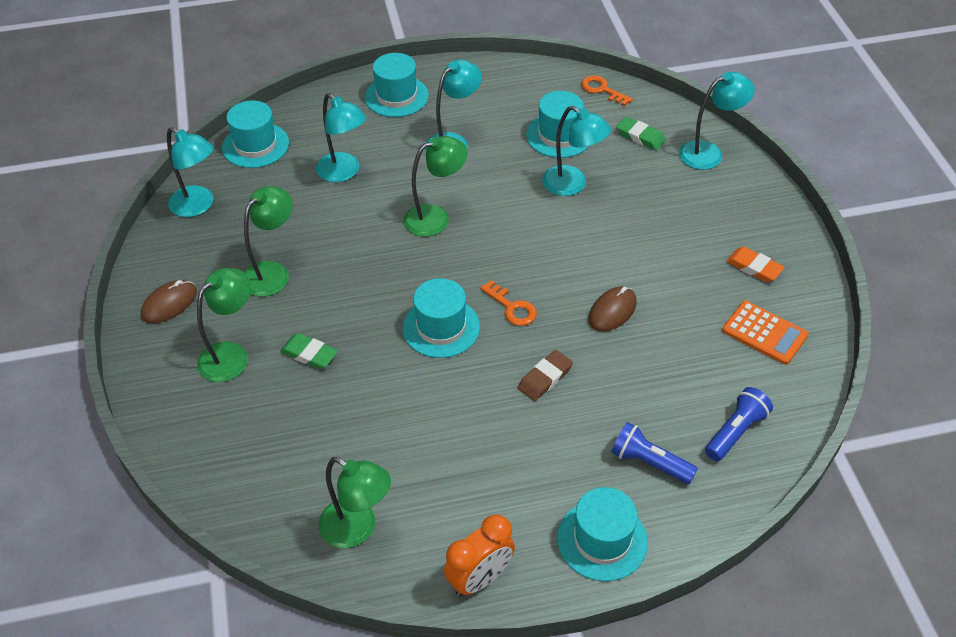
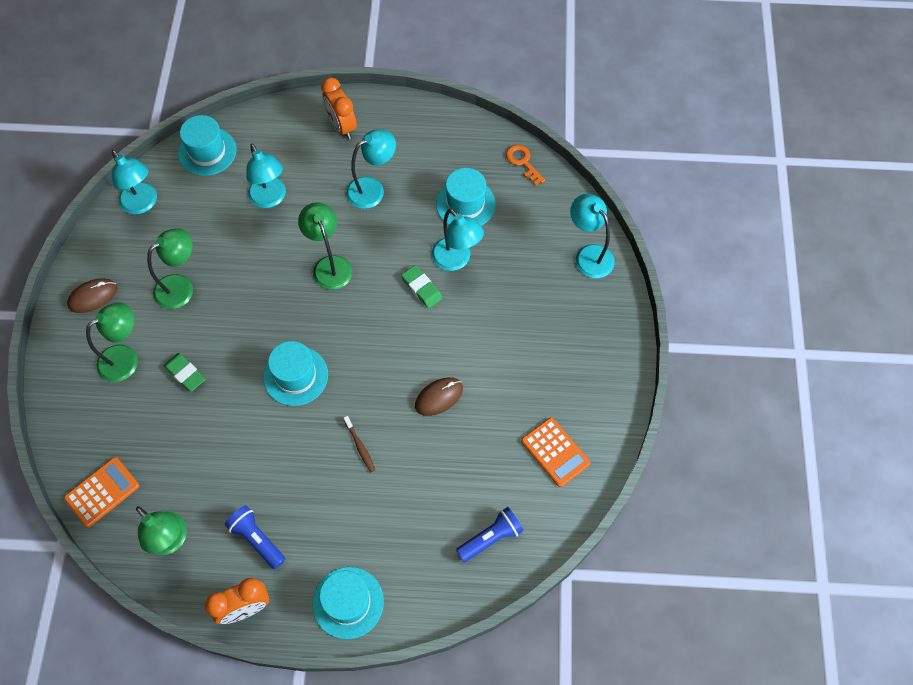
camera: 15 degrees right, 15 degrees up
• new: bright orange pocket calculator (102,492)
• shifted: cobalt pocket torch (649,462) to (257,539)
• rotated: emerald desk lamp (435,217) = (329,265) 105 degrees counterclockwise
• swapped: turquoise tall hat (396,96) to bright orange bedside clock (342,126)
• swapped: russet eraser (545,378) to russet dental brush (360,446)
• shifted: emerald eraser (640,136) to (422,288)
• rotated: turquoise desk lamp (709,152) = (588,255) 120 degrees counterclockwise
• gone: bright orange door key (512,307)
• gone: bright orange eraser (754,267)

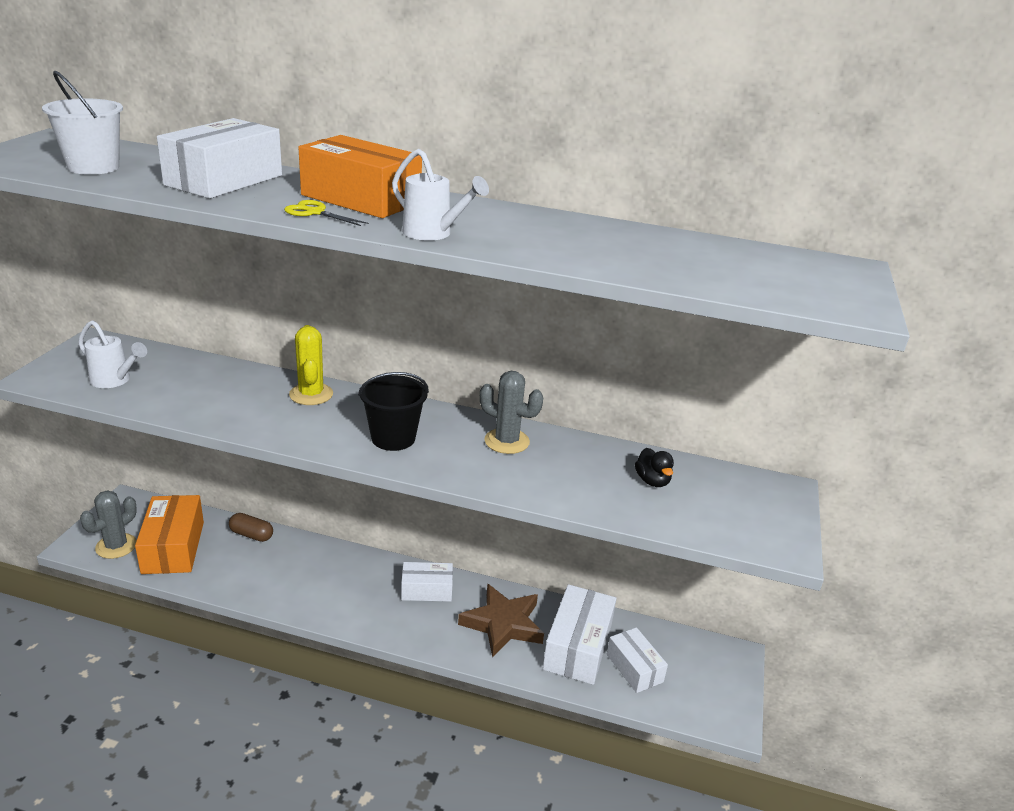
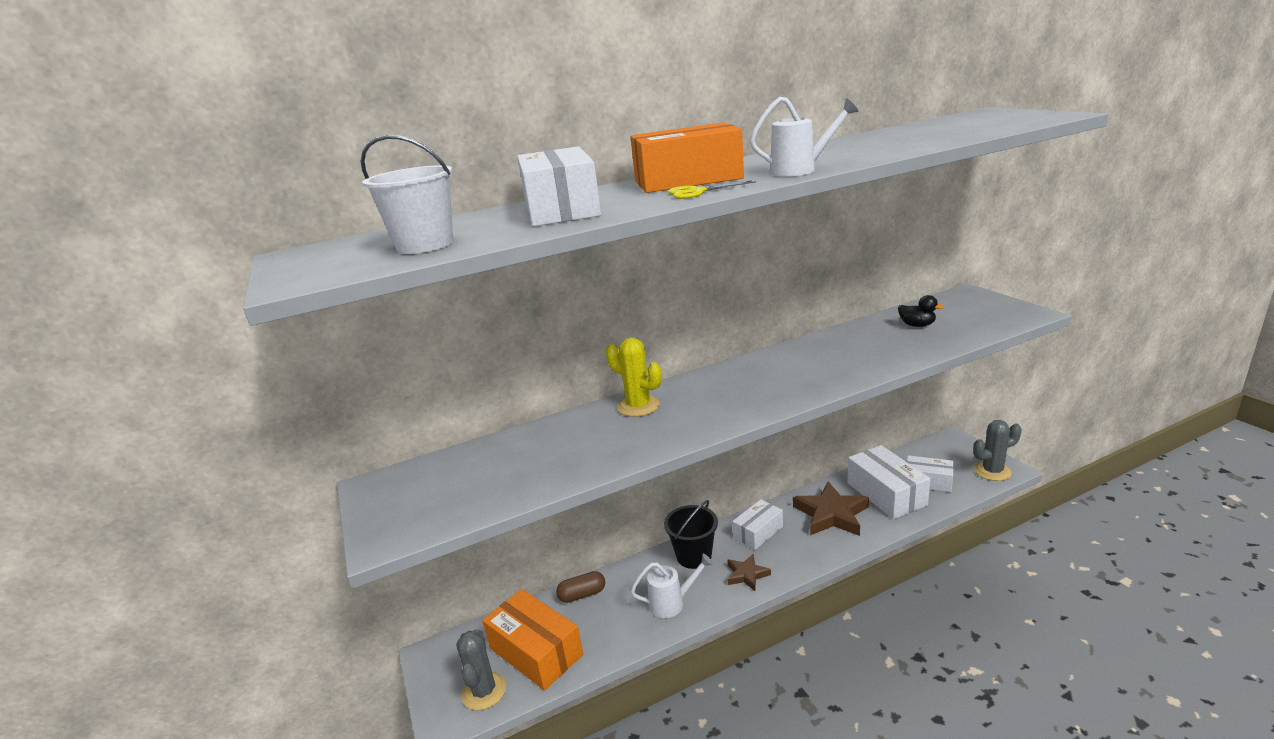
camera: 35 degrees left, 5 degrees down
• shifted: white sprinkling can (114,380) to (672,603)
• shifted: ebony bucket (393,438) to (694,556)
• new: russet star (747,575)
• shifted: grey prickly plant (507,441) to (992,471)

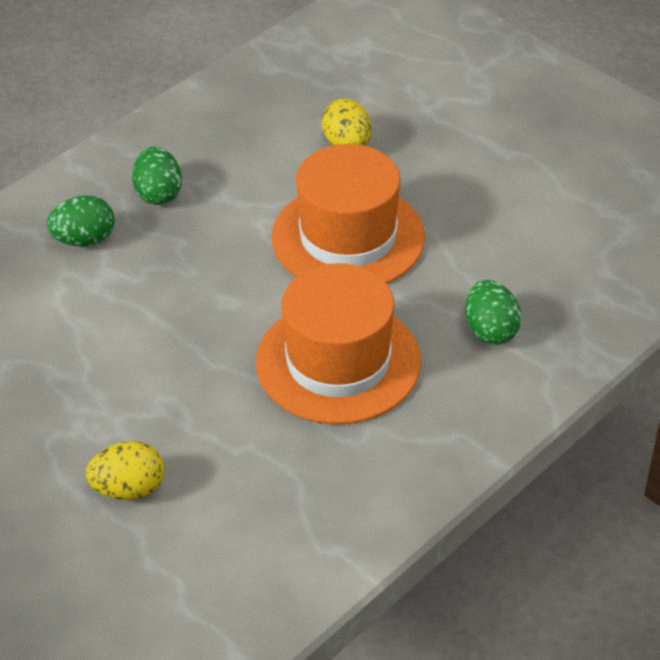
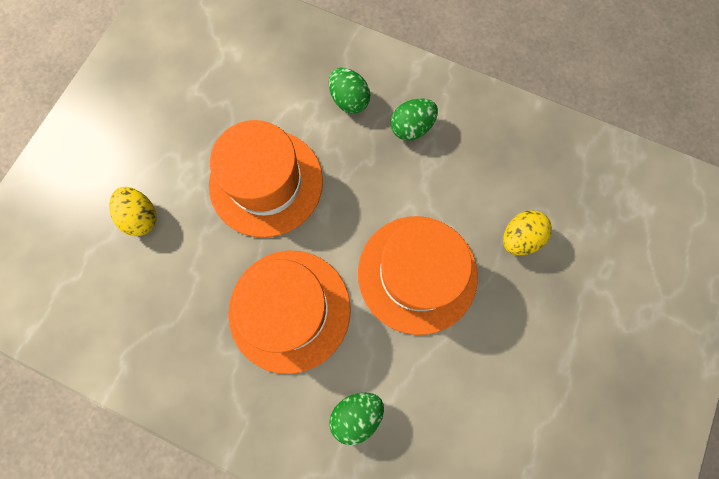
camera: 70 degrees right, 30 degrees up
• new: bright orange tall hat (266,182)

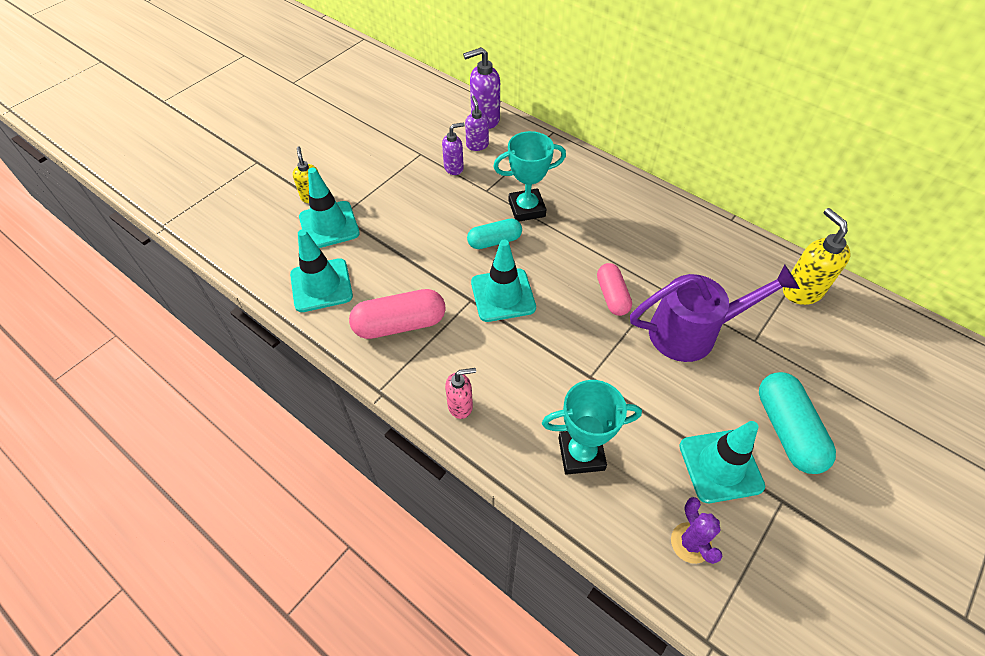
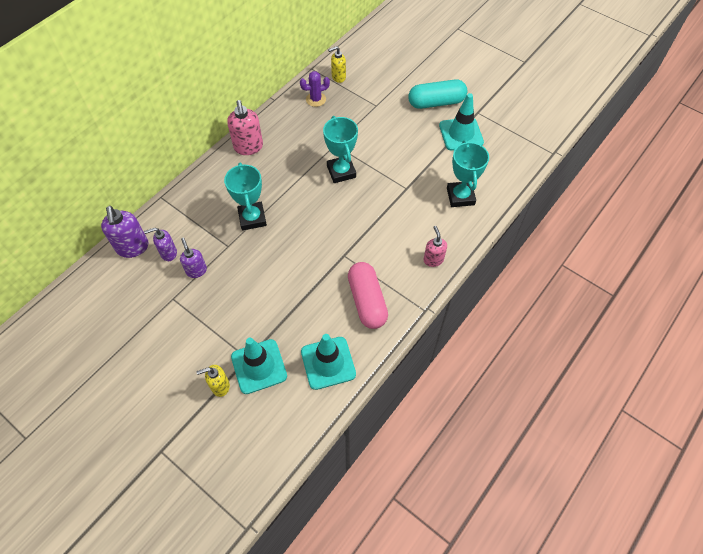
camera: 90 degrees left, 5 degrees up
• new: rosy soap dispenser (248,147)
• shifted: purple prickly plant (690,543) to (316,99)
• swapped: rosy capsule (612,296) to turquoise trophy (341,171)
• scaled: golden soap dispenser (801,291) = (338,77) x0.63
• gone: turquoise capsule (494,241)
• gone: turquoise safety cone (503,295)
• gone: purple sprinkling can (692,332)

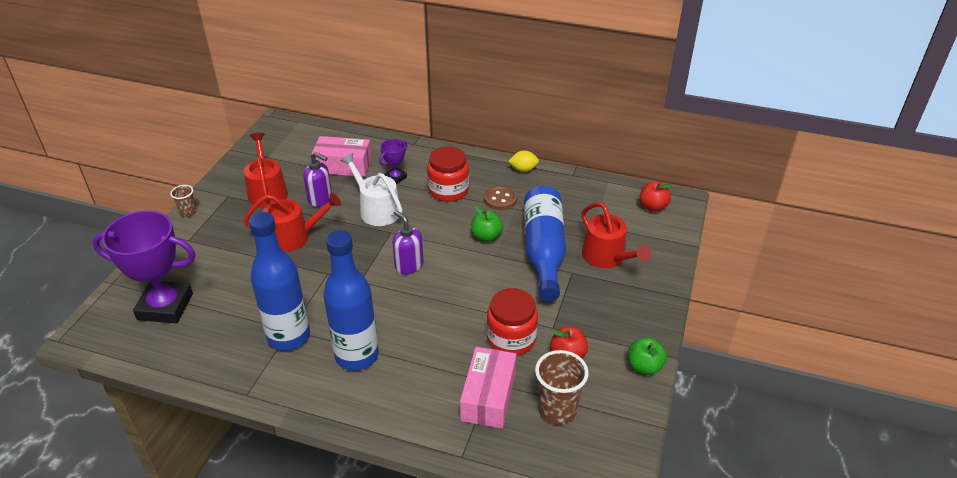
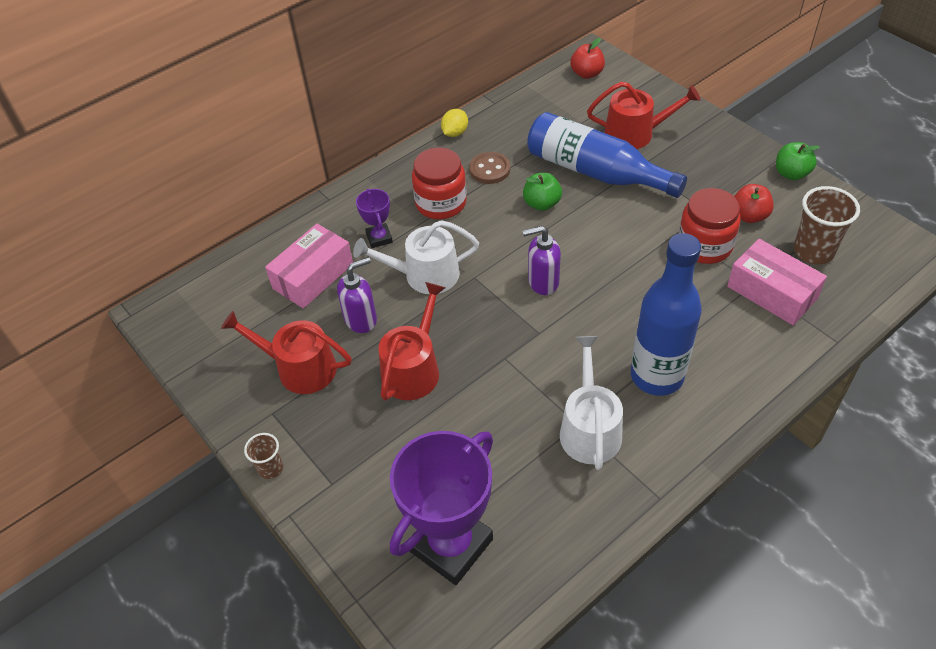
camera: 55 degrees left, 10 degrees up
• swapped: cobalt flask (289,337) to white sprinkling can (589,428)

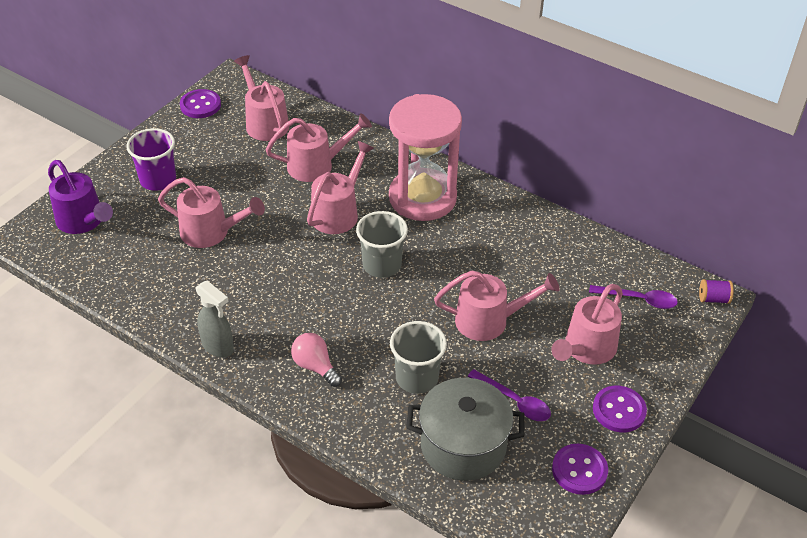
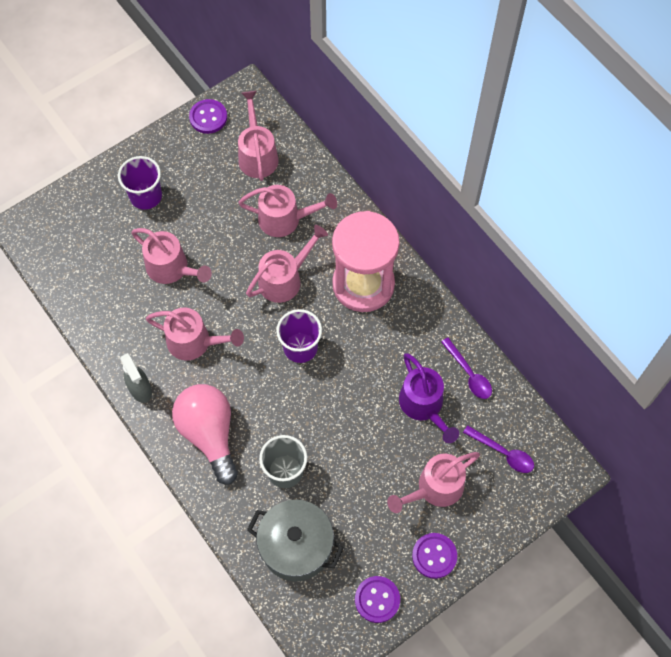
camera: 20 degrees right, 20 degrees up
• shifted: rosy sprinkling can (489,320) to (195,342)
• scaled: rosy lightbulb (315,366) = (209,433) x1.91
• repainted: grey tumbler (382,265) to purple tumbler (300,347)
• shifted: purple sprinkling can (84,221) to (424,406)
• shifted: purple teaspoon (514,401) to (469,374)
• gone: purple bobbin (713,299)

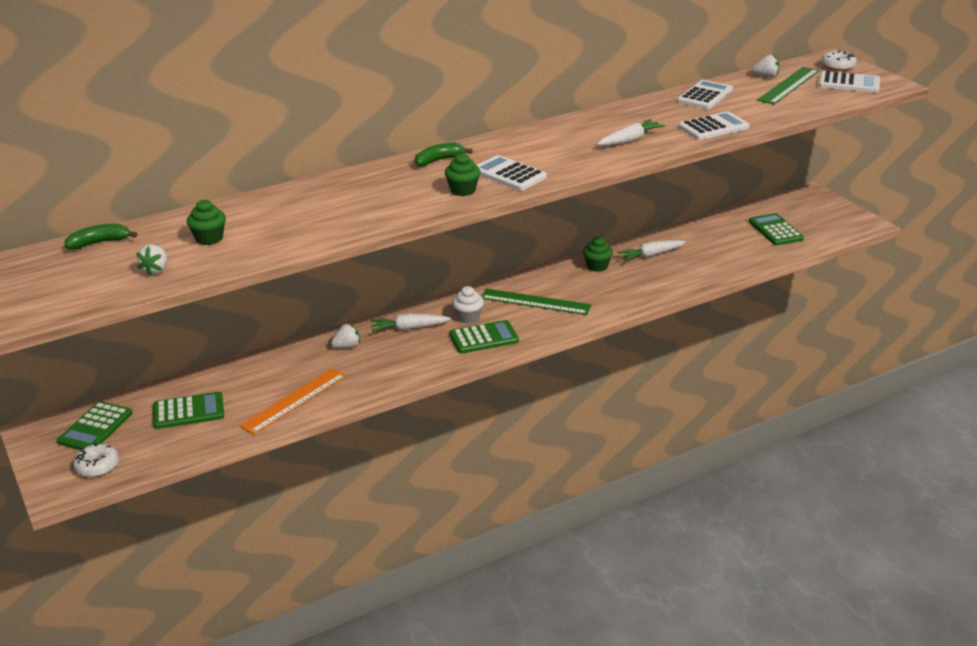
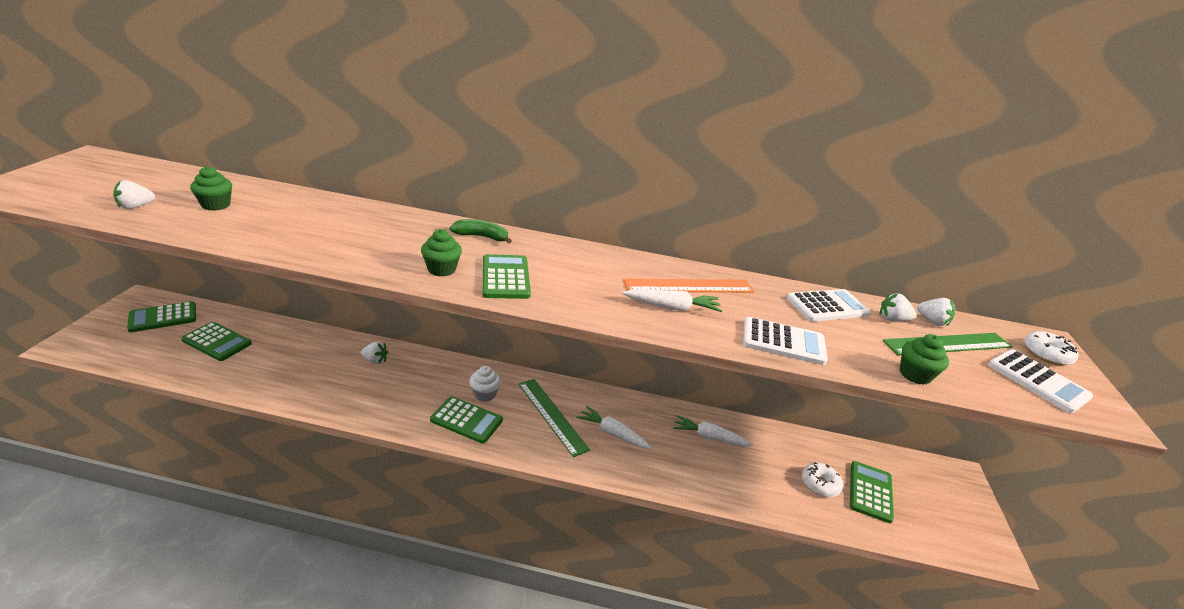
camera: 35 degrees right, 0 degrees up
• repainted: white pocket calculator (509,174) to emerald pocket calculator (505,277)
• shifted: white carrot (409,328) to (613,433)
• shifted: bright orange straightedge (294,400) to (689,286)
• shifted: white doughnut (97,466) to (820,484)
• new: white toy strawberry (892,319)
• shifted: emerald muffin (597,266) to (914,375)
• gone: emerald banana fruit (99,243)

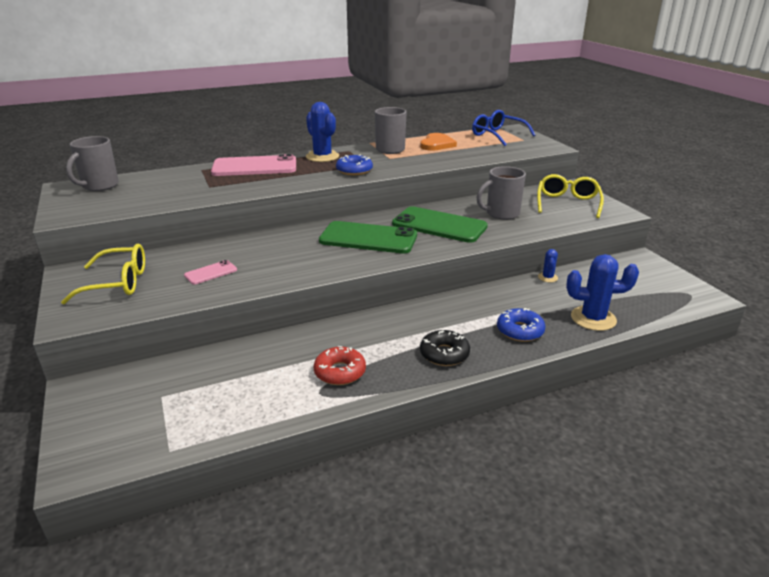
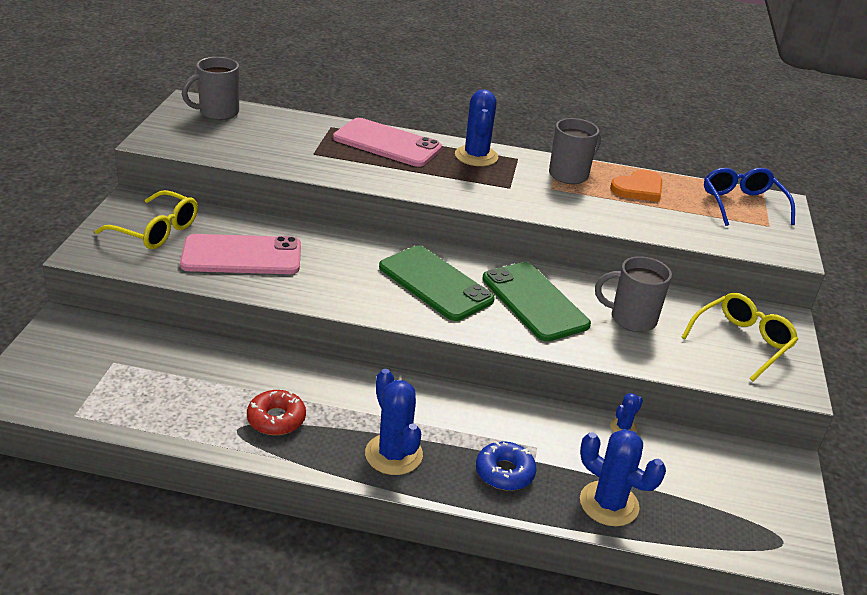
camera: 30 degrees right, 5 degrees up
• scaled: rosy mobile phone (211,273) = (242,256) x2.15
• swapped: ebony doughnut (444,354) to cobalt prickly plant (393,454)
• gone: cobalt doughnut (354,170)

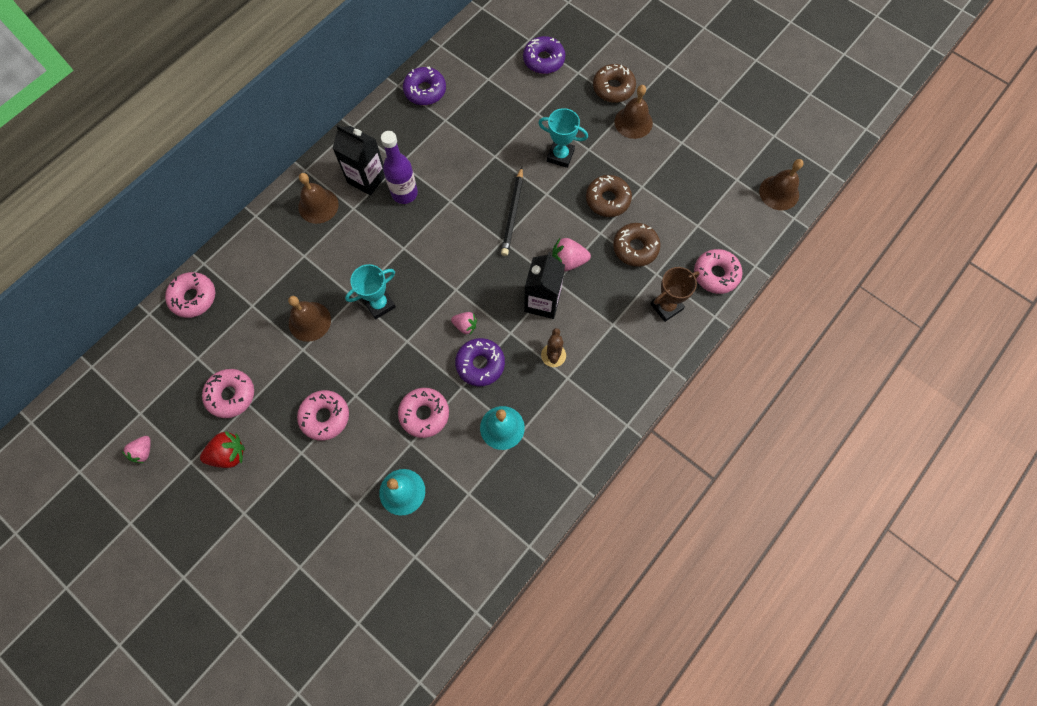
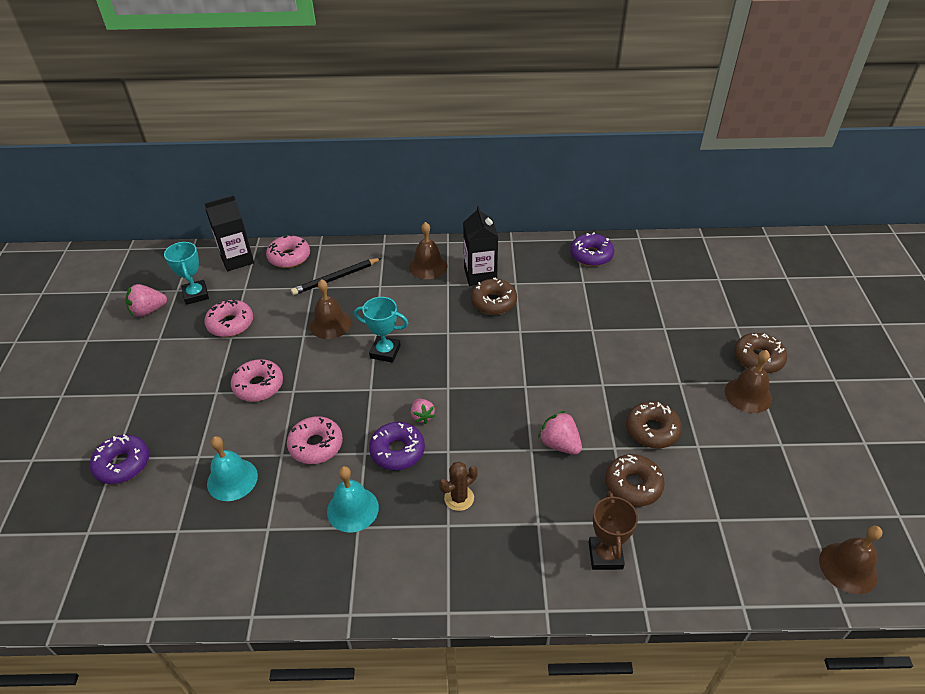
camera: 50 degrees right, 25 degrees down
• shifted: purple doughnut (543,60) to (122,464)
• scaled: rosy toy strawberry (143,451) = (148,311) x1.52
• shifted: turquoise trophy (560,156) to (196,295)
• shifted: ebony juice carton (542,302) to (237,259)
• shifted: ebony lead pencil (513,213) to (336,278)
• swapped: purple flask (404,193) to russet doughnut (493,302)
• rotated: russet trophy (666,306) = (605,555) 75 degrees clockwise
• gone: red toy strawberry (229,454)
• gone: rosy doughnut (716,274)

